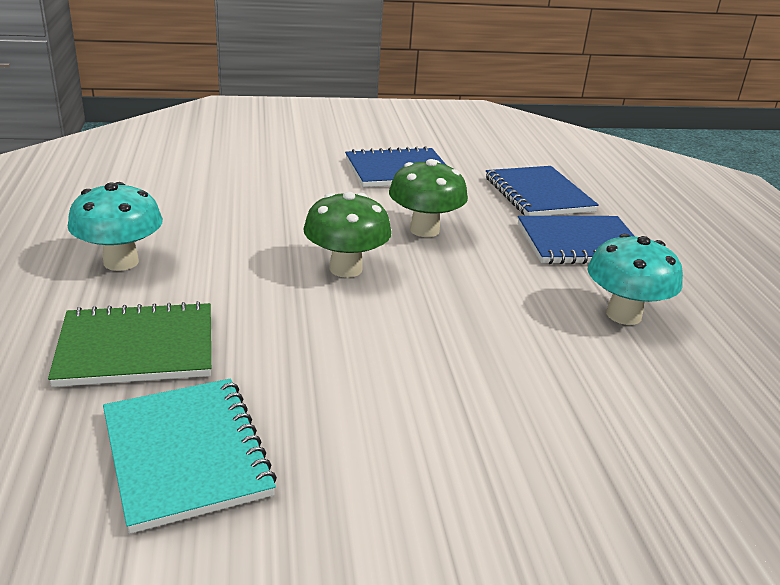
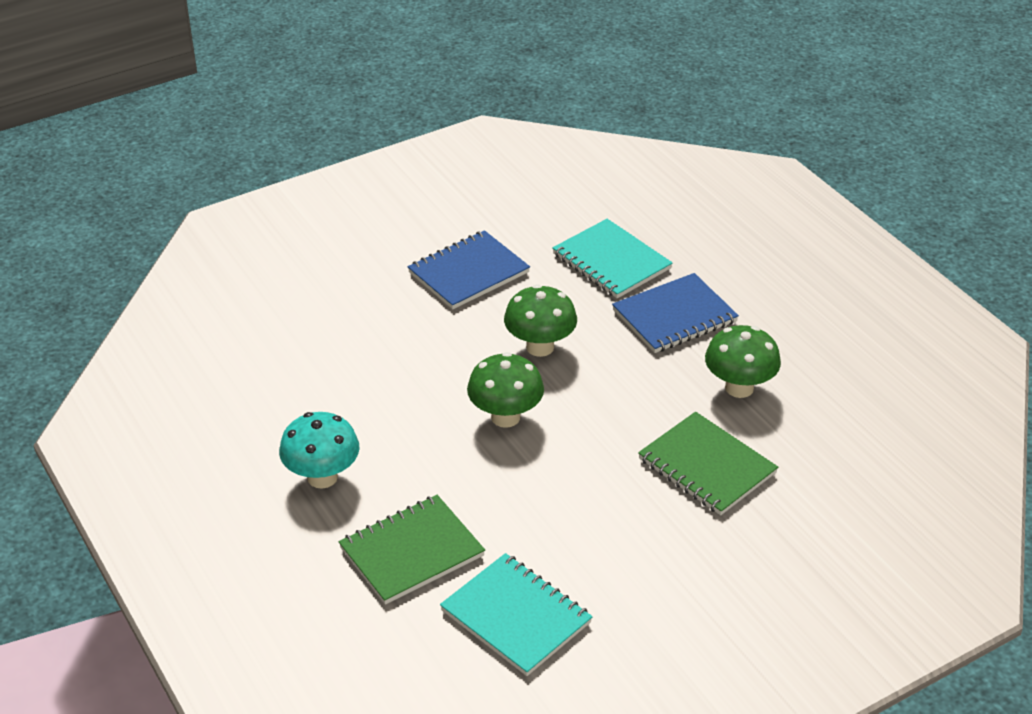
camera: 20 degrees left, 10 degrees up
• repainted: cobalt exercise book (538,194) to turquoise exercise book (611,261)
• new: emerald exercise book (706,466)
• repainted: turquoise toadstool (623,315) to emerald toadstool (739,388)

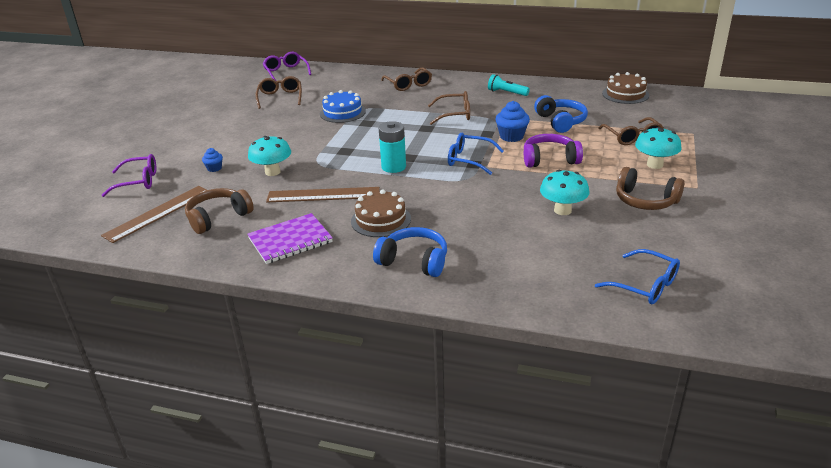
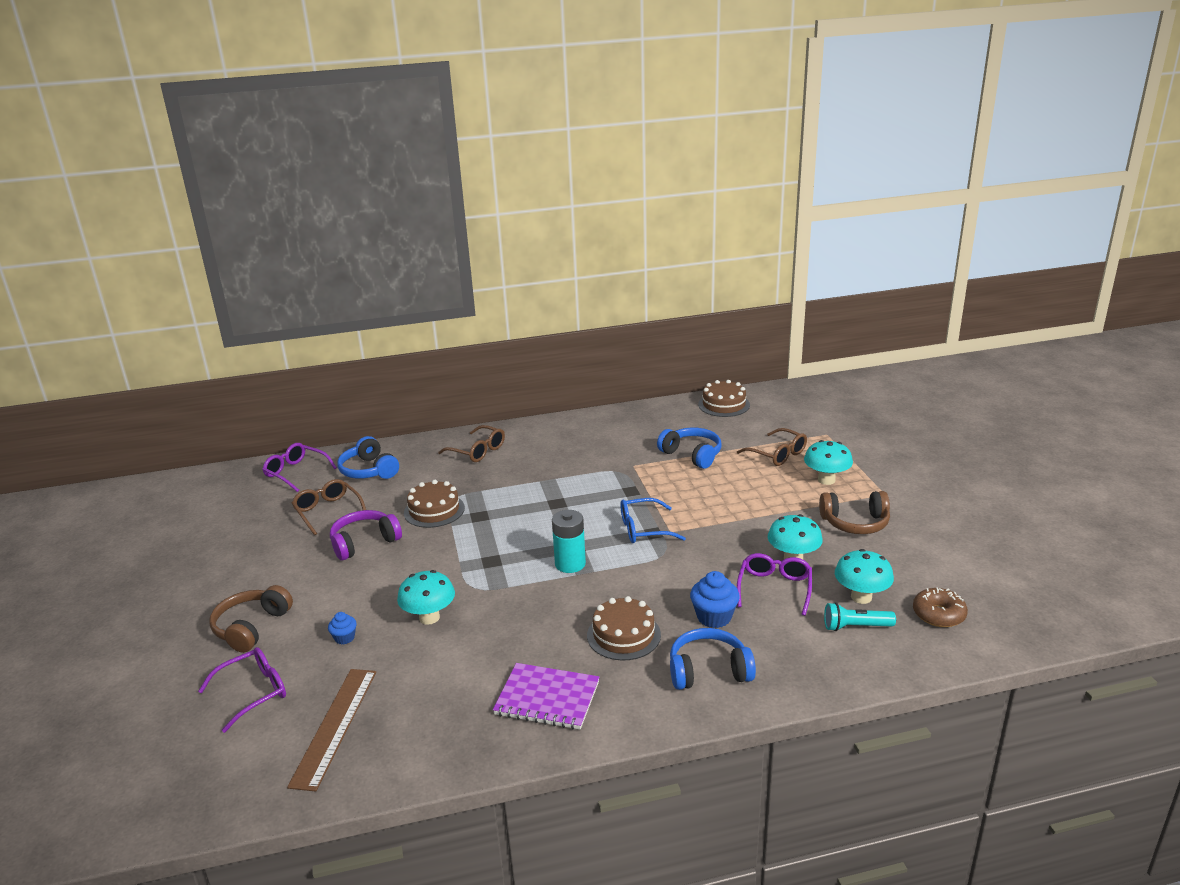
camera: 30 degrees left, 5 degrees down
• shifted: russet headphones (218,217) to (251,627)
• shifted: purple headphones (549,159) to (364,542)
• new: cobalt headphones (369,470)
• repainted: cobalt layer cake (342,112) to russet layer cake (434,510)
• rotated: purple exercise book (290,240) = (547,698) 75 degrees clockwise
• shifted: cobalt muffin (511,136) to (714,617)
• new: purple glasses (774,588)
• shifted: turquoise pocket torch (506,93) to (855,627)
• new: turquoise toadstool (861,597)
• swapped: cobalt glasses (645,285) to russet doughnut (938,614)
• gone: russet straightedge (323,195)
• gone: russet glasses (455,114)

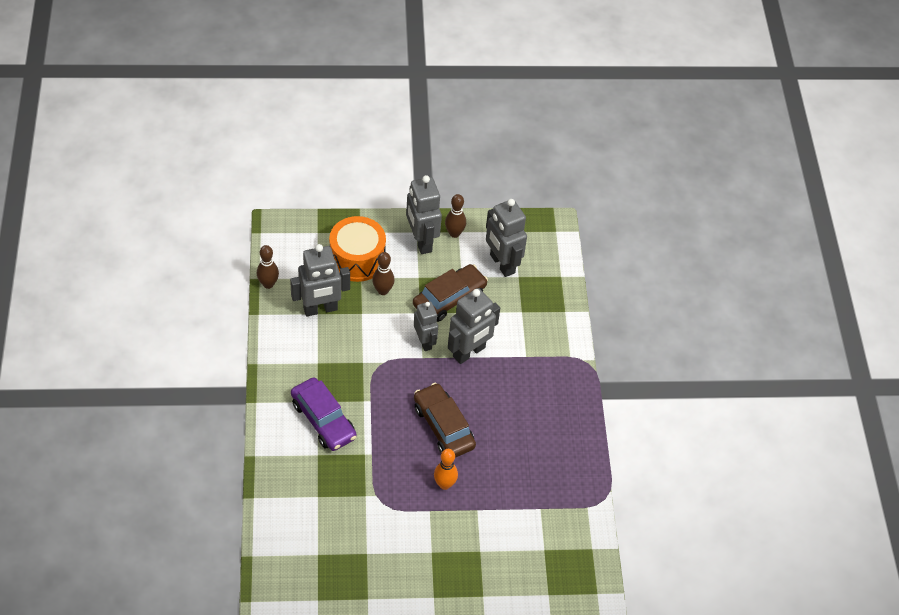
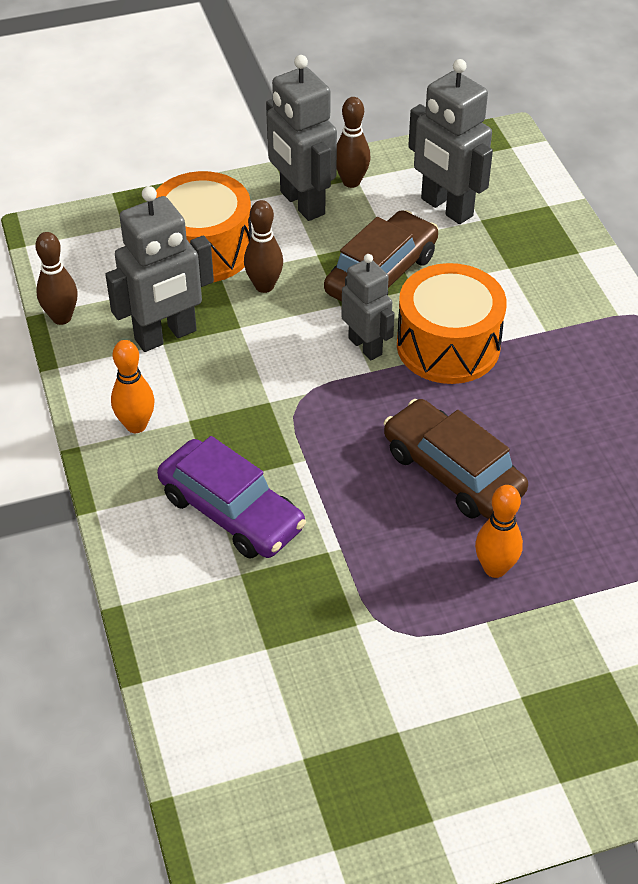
camera: 10 degrees left, 5 degrees down
• new: bright orange tenpin (136,425)
• swapped: grey toy robot (469,352) to bright orange toy drum (448,345)

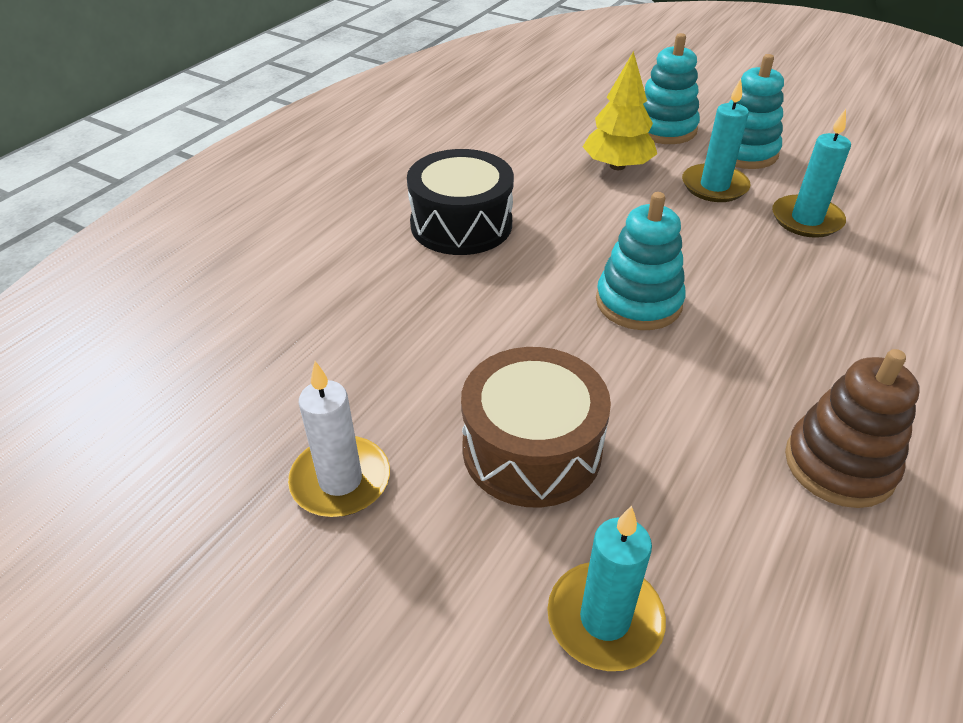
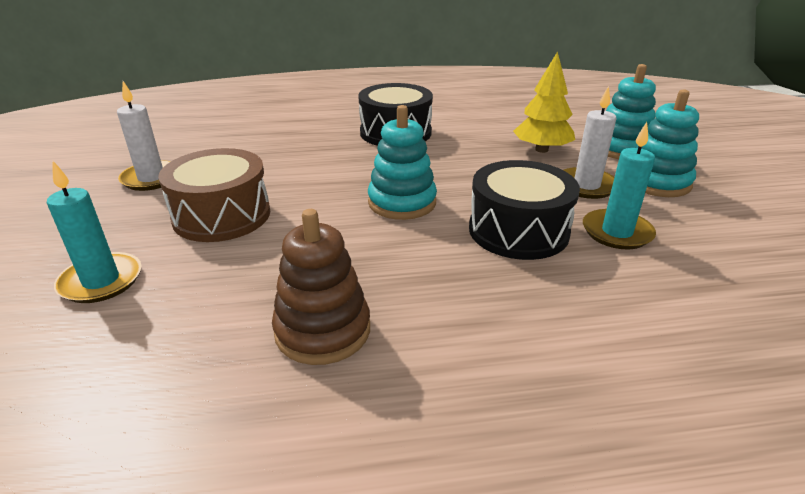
camera: 50 degrees right, 10 degrees down
• new: ebony toy drum (518,230)
• repainted: turquoise candle (714,186) to white candle (586,186)

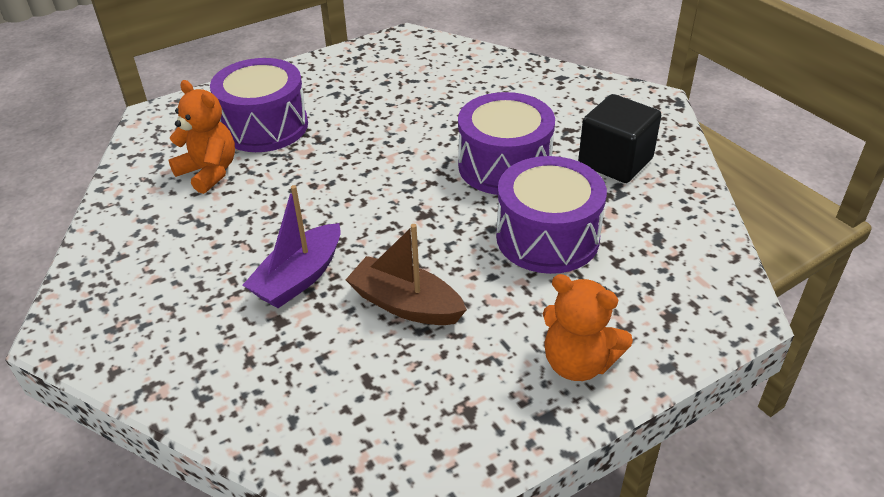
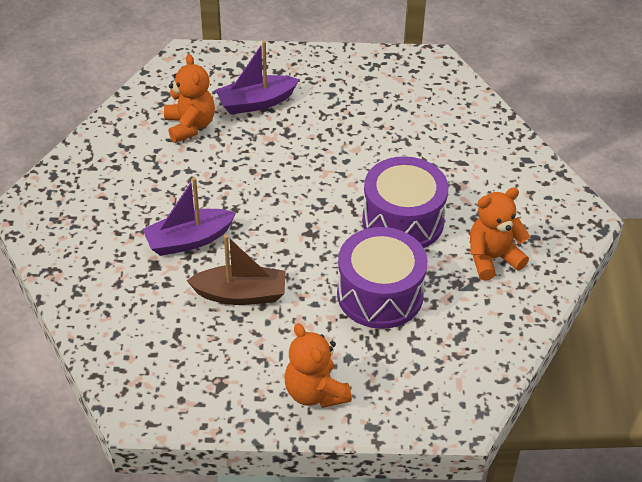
camera: 30 degrees right, 5 degrees up
• rotated: russet sailboat (405,304) = (241,294) 120 degrees clockwise
• swapped: purple toy drum (264,127) to purple sailboat (256,102)
• swapped: ebony block (615,162) to bright orange teddy (492,258)

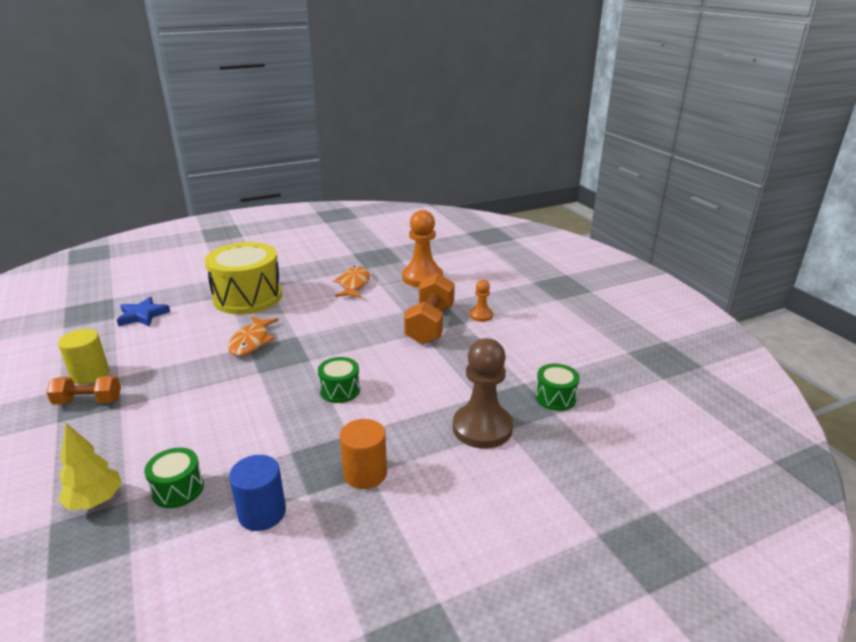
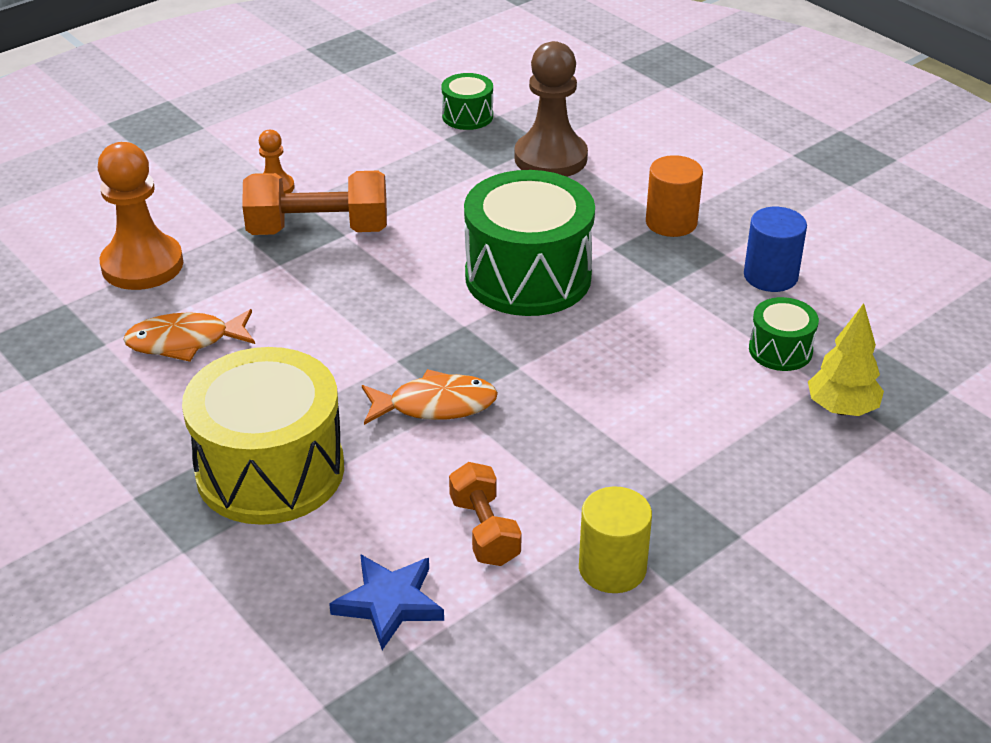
camera: 105 degrees left, 10 degrees up
• shifted: bright orange hand weight (88,401) to (484,531)
• scaled: emerald toy drum (340,390) = (528,276) x2.13

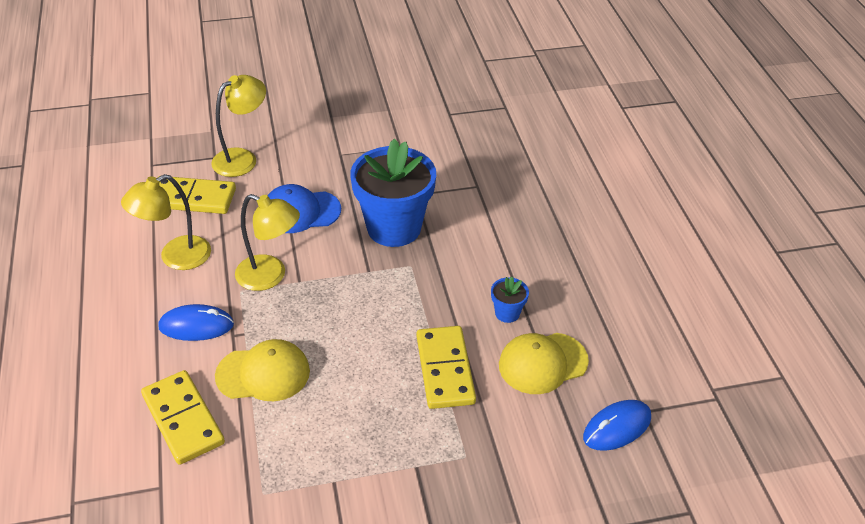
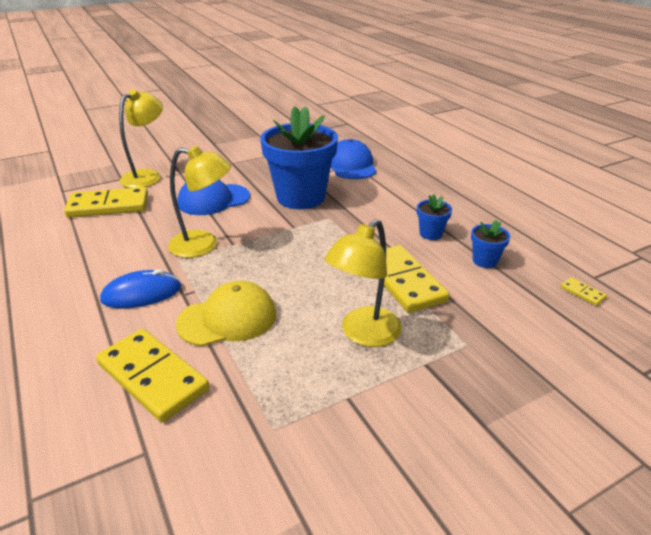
camera: 15 degrees left, 10 degrees down
• shifted: golden desk lamp (176,257) to (363,334)
• new: cobalt baseball cap (351,165)
• swapped: golden baseball cap (542,363) to cobalt plant pot (485,261)
• swapped: cobalt mouse (617,427) to golden domino piece (582,293)

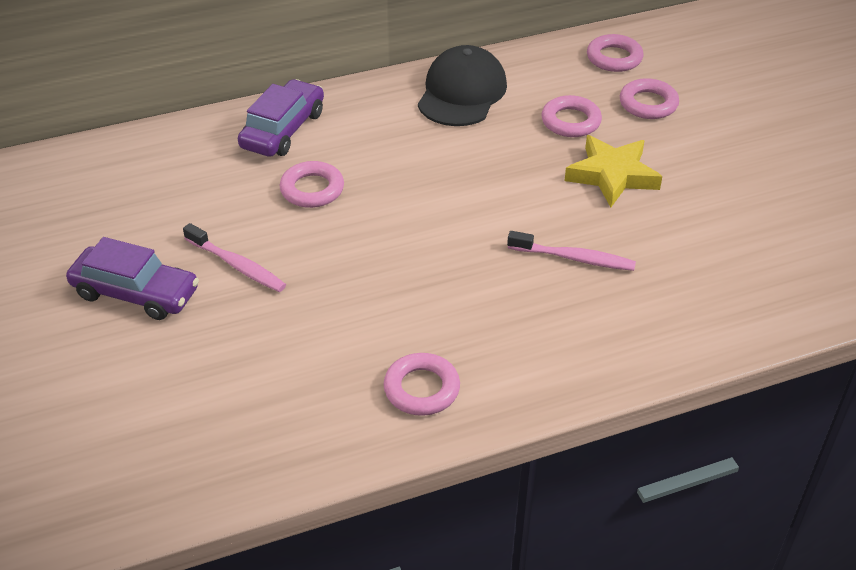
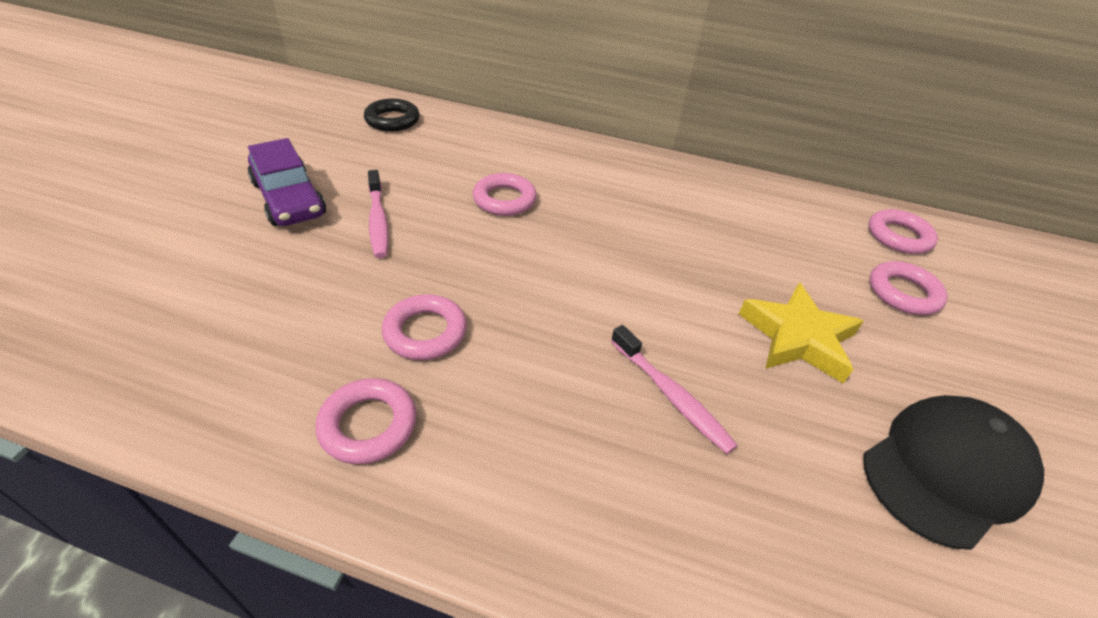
camera: 35 degrees right, 0 degrees up
• new: ebony torus (392,120)
• shifted: rosy torus (570,121) to (425,332)
• shifted: ebony baseball cap (462,93) to (946,471)
• gone: purple automobile (283,130)

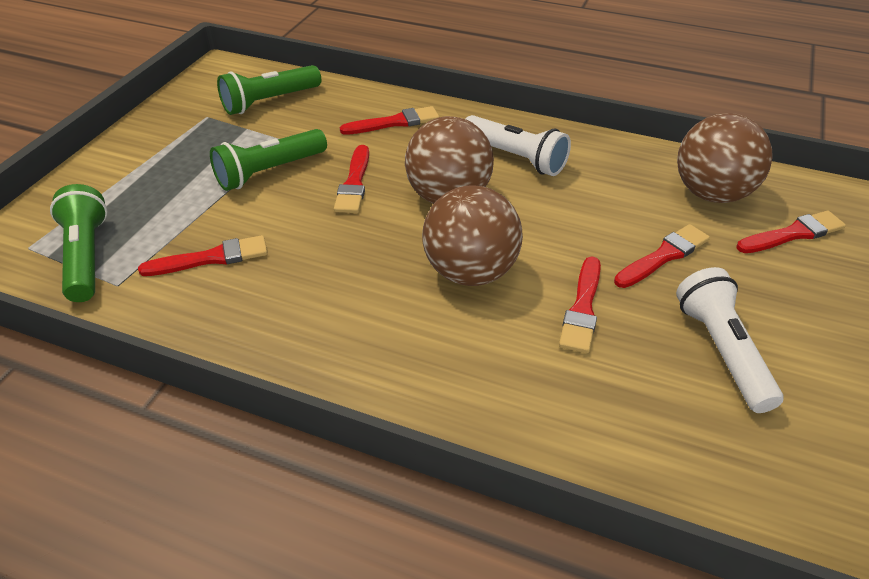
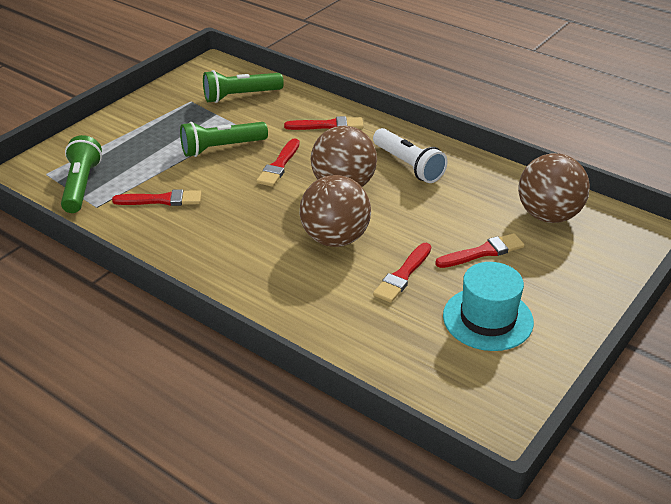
camera: 15 degrees right, 5 degrees down
• swapped: white pocket torch (722,351) to turquoise tall hat (487,319)
• gone: red paint brush (793,234)

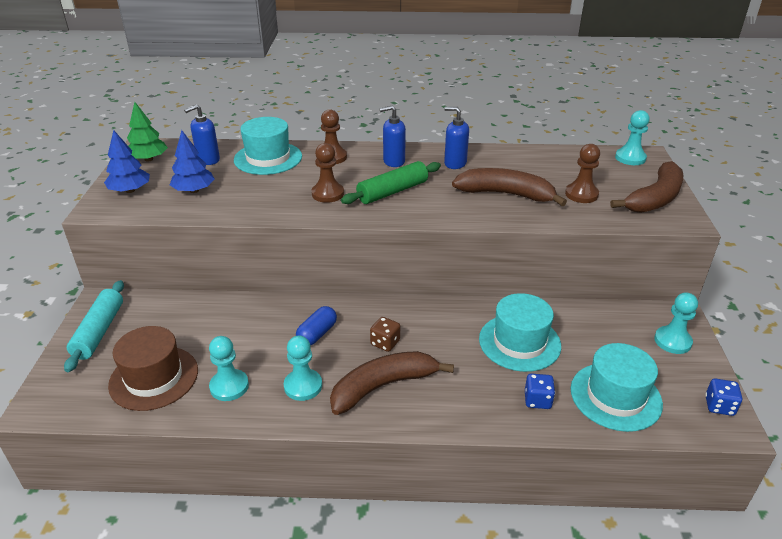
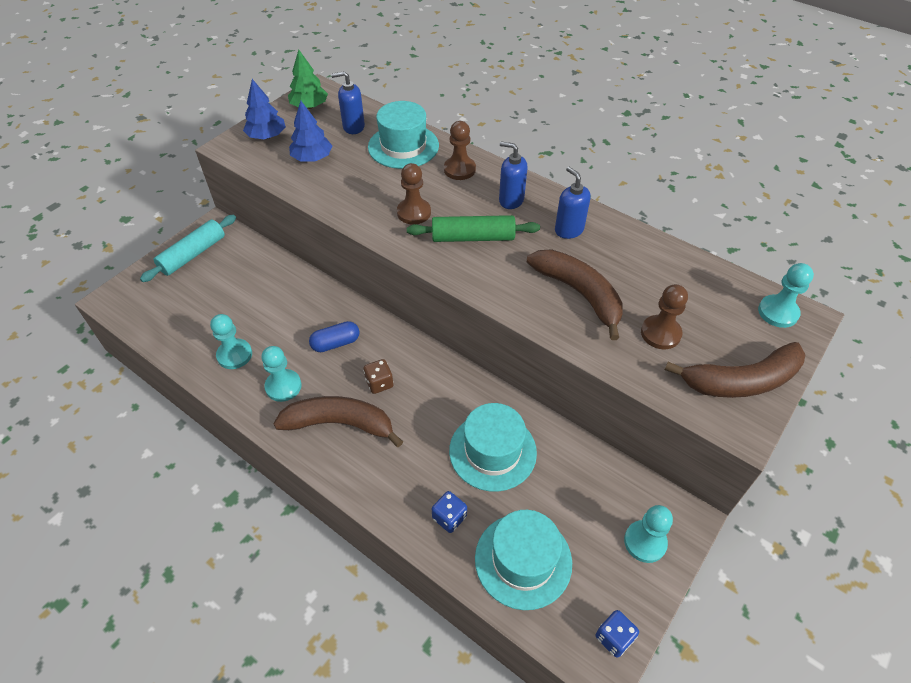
camera: 35 degrees right, 15 degrees up
• gone: russet tall hat (154,377)

